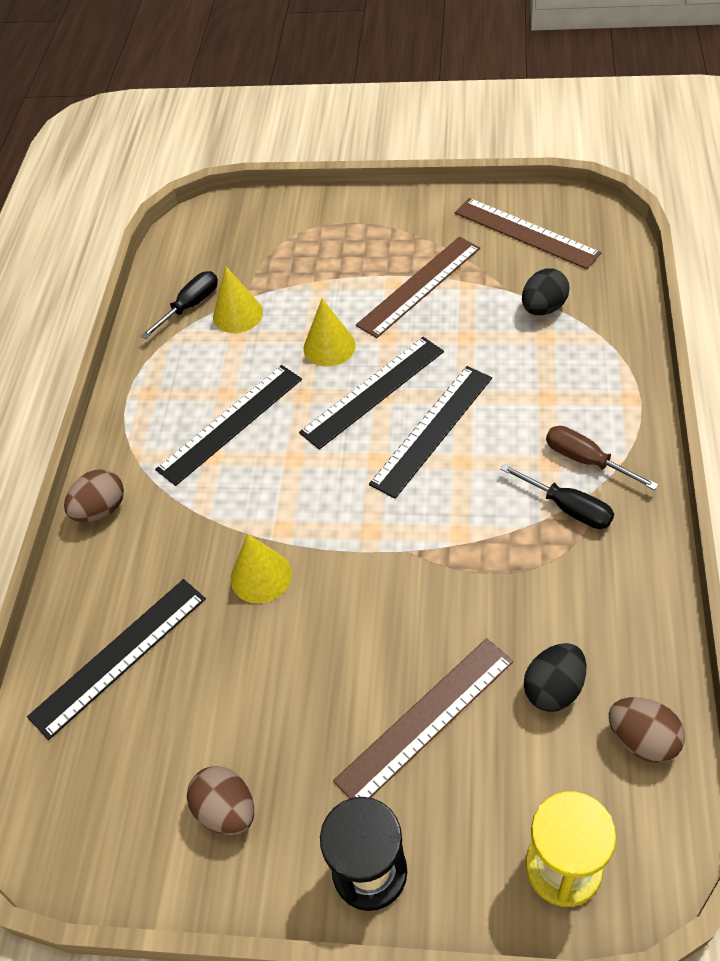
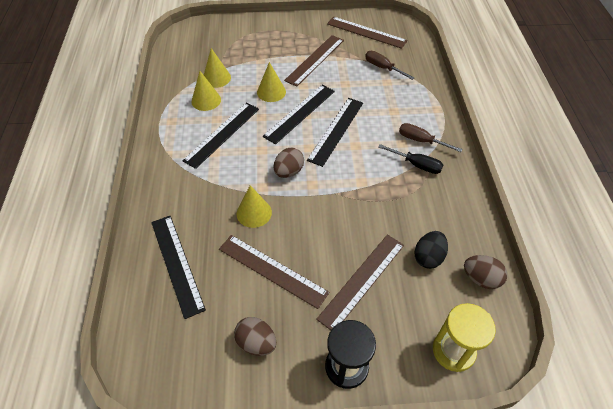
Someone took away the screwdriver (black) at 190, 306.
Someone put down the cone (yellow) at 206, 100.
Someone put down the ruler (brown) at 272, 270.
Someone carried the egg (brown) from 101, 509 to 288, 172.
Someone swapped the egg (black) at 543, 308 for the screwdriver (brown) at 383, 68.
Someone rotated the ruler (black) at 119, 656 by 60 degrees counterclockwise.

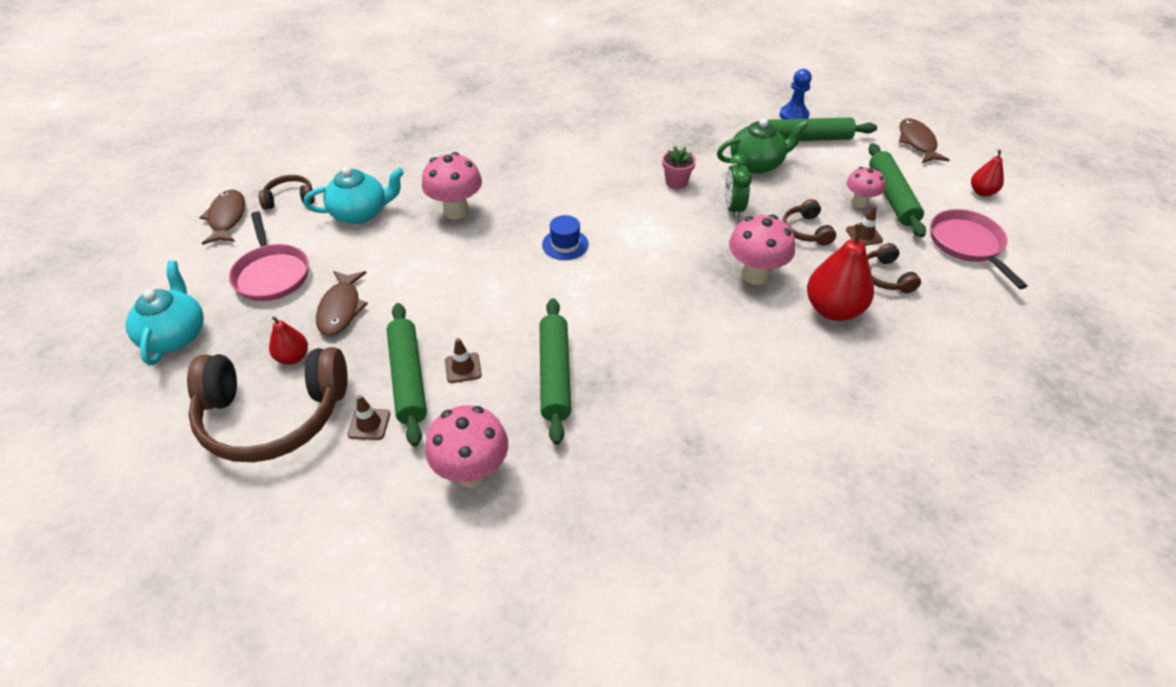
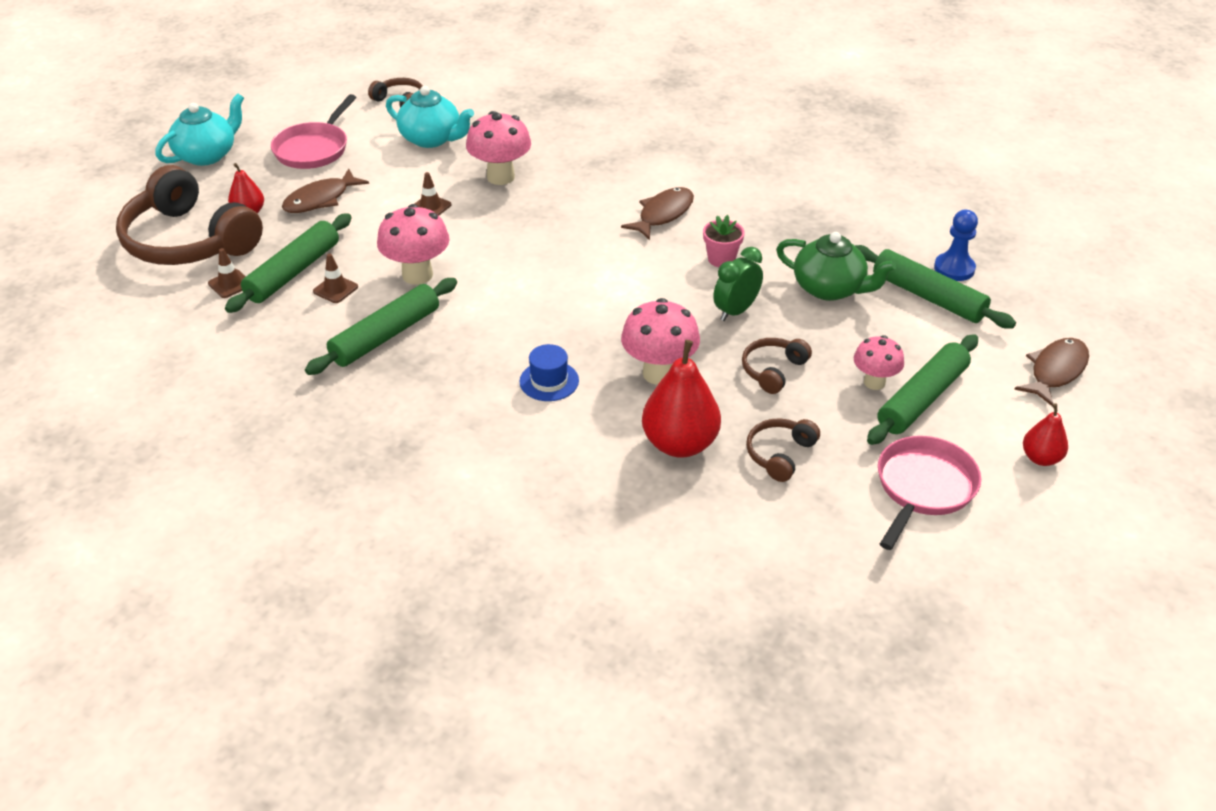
Someone carried the fish (brown) from 227, 218 to 663, 214.
Someone carried the mushroom (pink) from 472, 473 to 417, 275.
Someone carried the hat (blue) from 565, 244 to 549, 381.
Someone carried the traffic cone (brown) from 864, 235 to 430, 207.

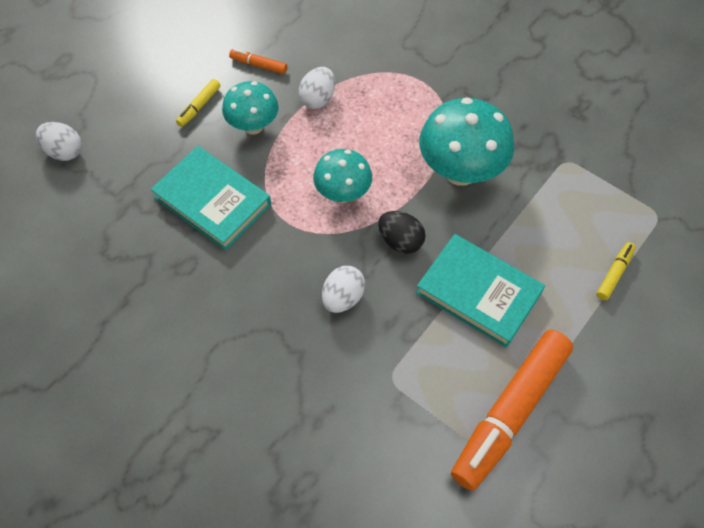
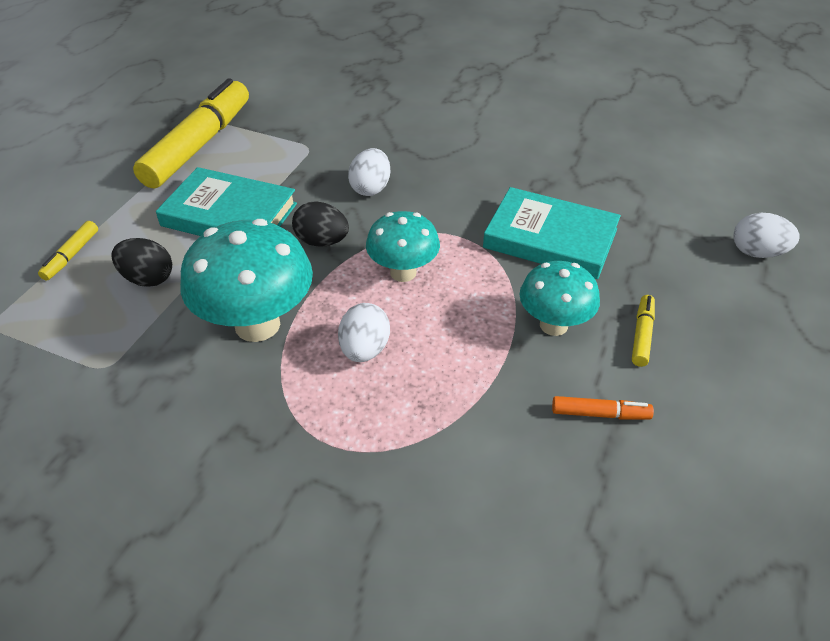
Someone put down the egg (black) at 148, 278.
Someone carried the egg (white) from 318, 99 to 364, 349.
Someone repainted the marker (orange) at 509, 412, which became the marker (yellow) at 199, 145.

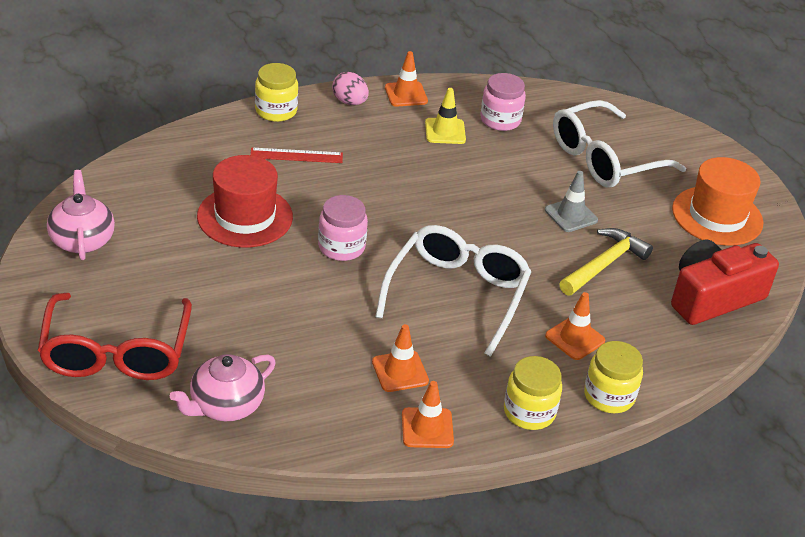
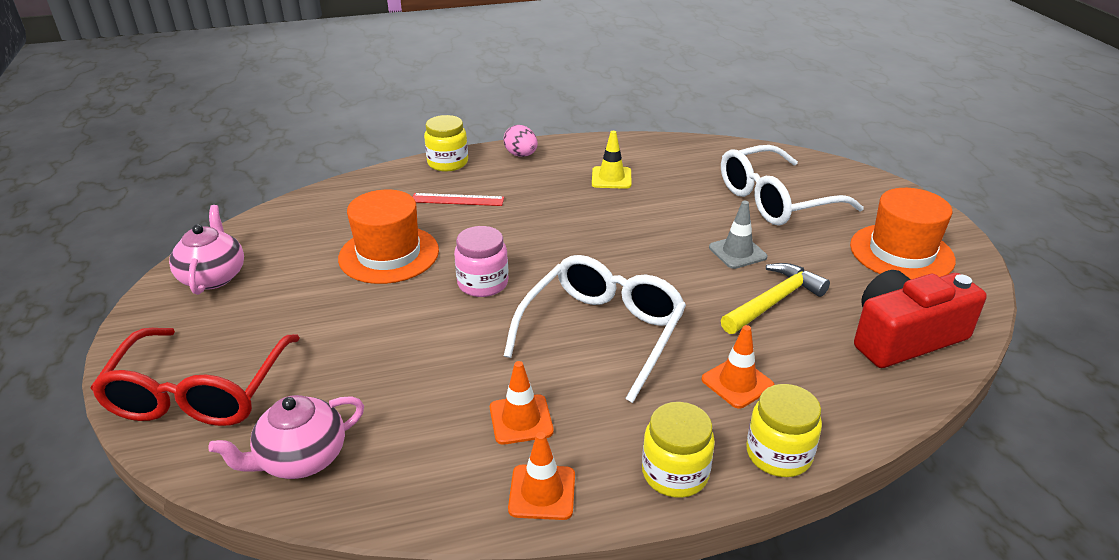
Someone took away the traffic cone (orange) at 406, 94.
Someone took away the jar (pink) at 500, 120.
Someone repainted the hat (red) at 245, 216, which became the hat (orange) at 389, 254.

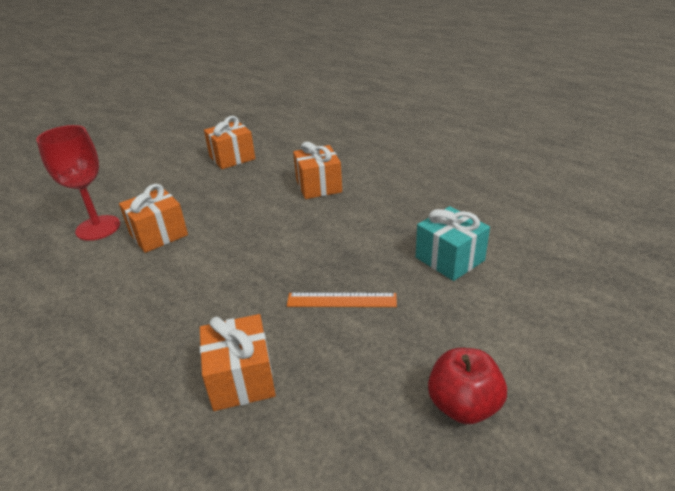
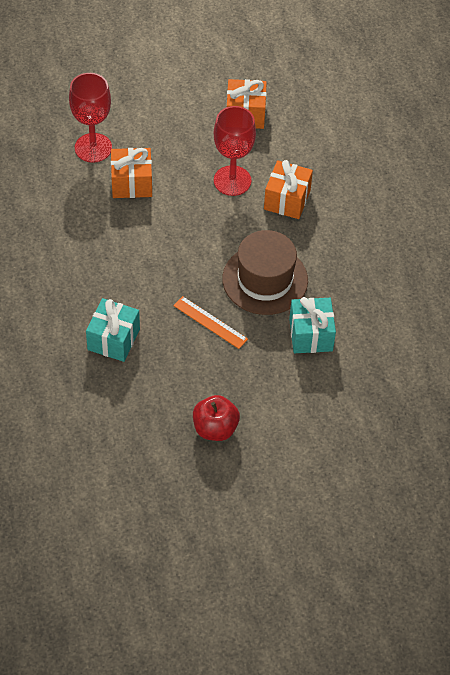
Someone put down the goblet (red) at 232, 181.
Someone put down the hat (brown) at 265, 279.
Someone repainted the gift (orange) at 241, 378, which became the gift (turquoise) at 113, 339.

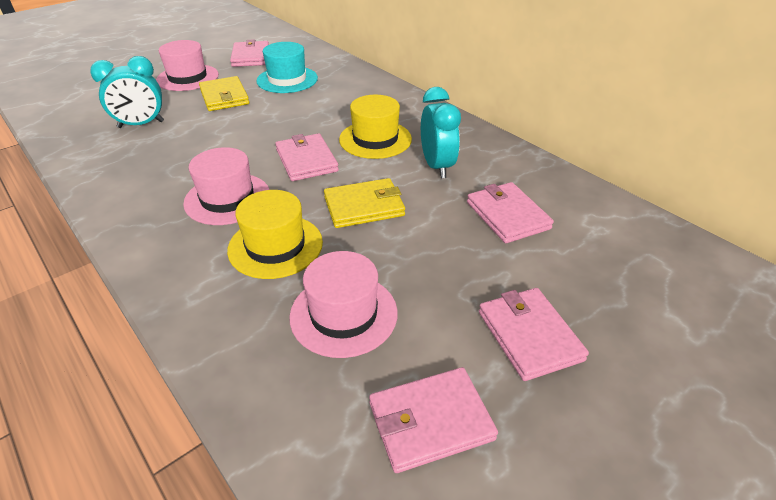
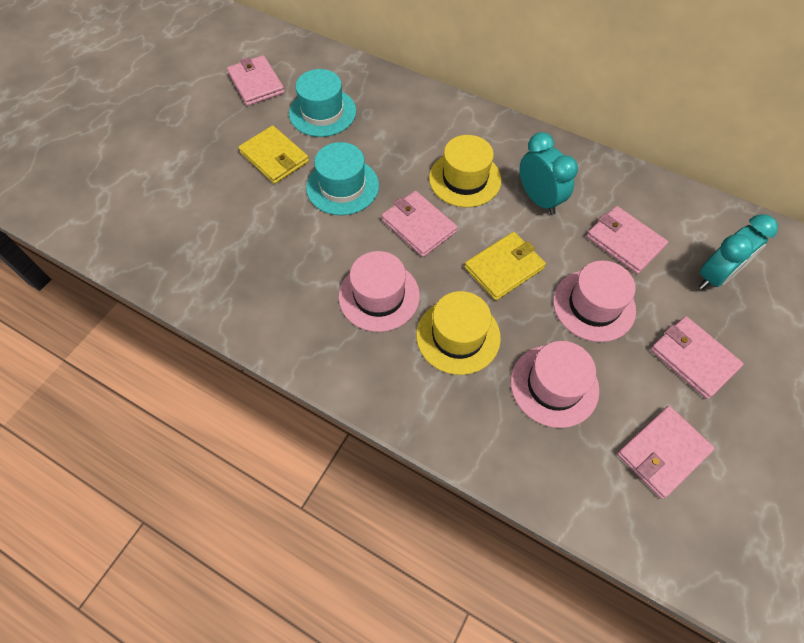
Someone put down the hat (turquoise) at 342, 186.
Someone carried the clock (turquoise) from 141, 124 to 715, 276.
Someone carried the hat (pink) from 187, 78 to 593, 305.

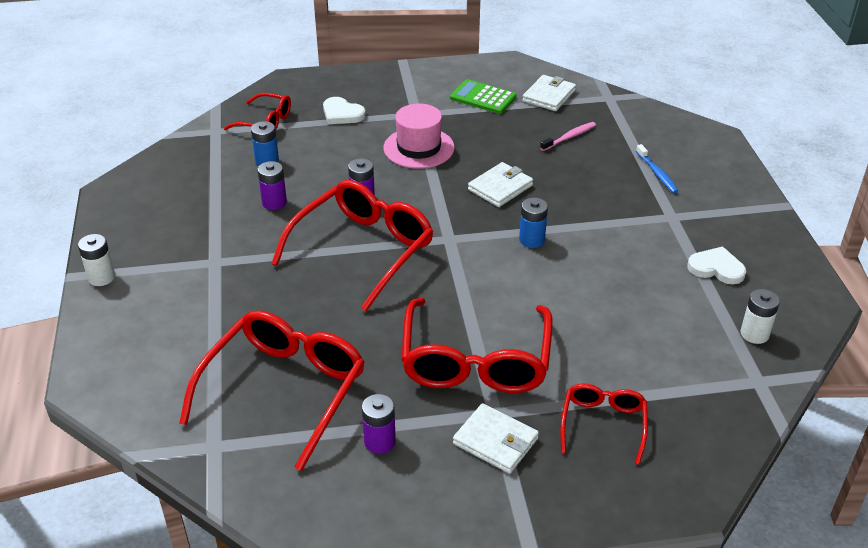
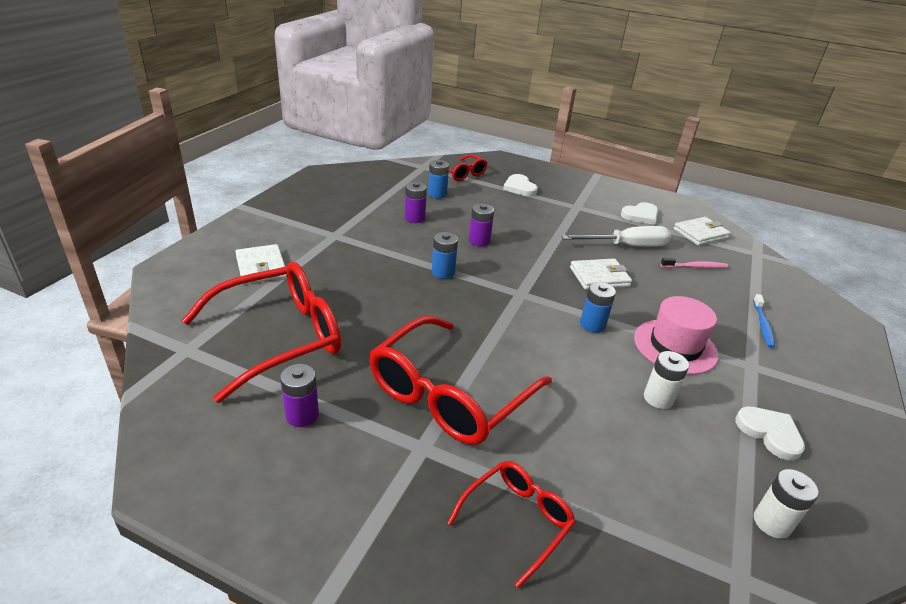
Someone put down the screwdriver (white) at 626, 246.
Someone carried the battery (white) from 101, 277 to 658, 398.
Someone carried the hat (pink) from 419, 148 to 675, 346.
Someone carried the wallet (white) from 495, 441 to 261, 267.
Someone swapped the glasses (red) at 362, 251 for the battery (blue) at 443, 272.
Someone swapped the calculator (green) at 483, 97 for the heart (white) at 640, 215.

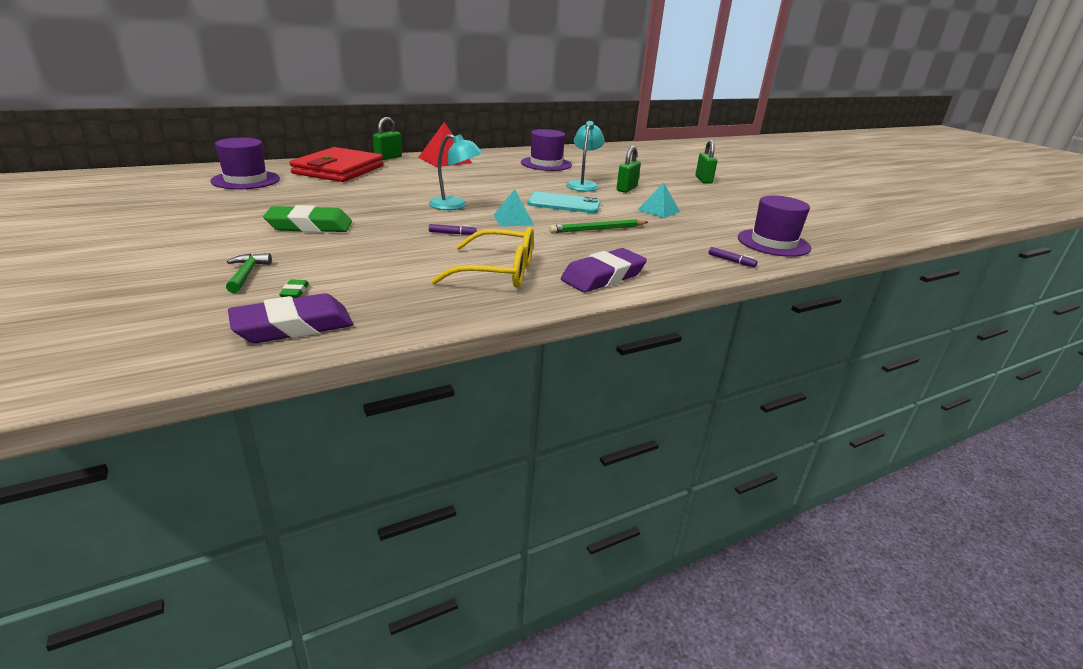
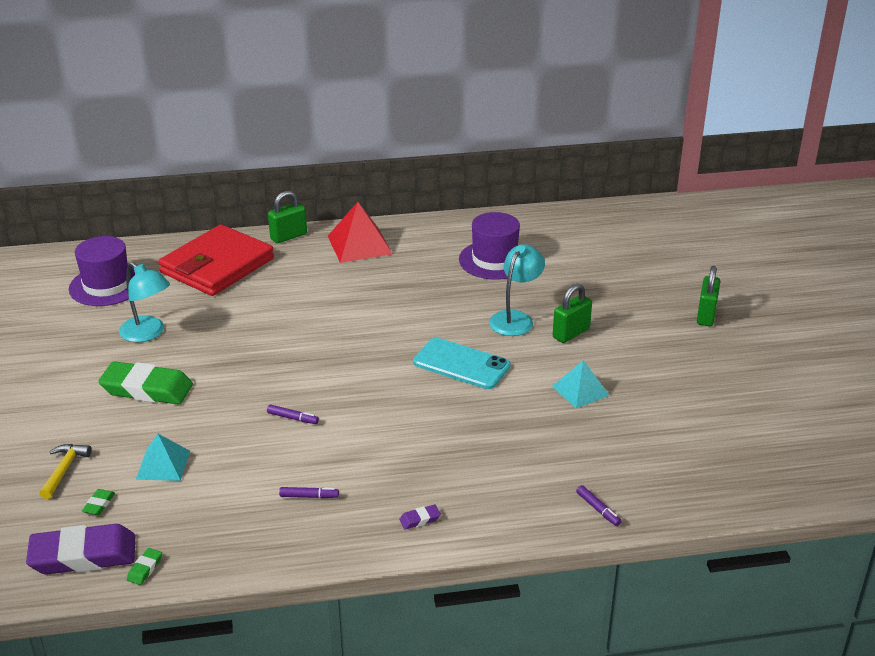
Someone took away the pencil (green) at 598, 229.
Someone took away the hat (purple) at 773, 243.
Someone put down the eraser (green) at 145, 569.
Someone carried the lamp (turquoise) from 455, 206 to 148, 333.
Someone carried the pyramid (turquoise) from 513, 220 to 163, 465.
Someone swapped the glasses (yellow) at 498, 272 for the marker (purple) at 309, 496.
Someone repainted the hammer (green) at 247, 274, which became the hammer (yellow) at 64, 469.
Someone scaled the eraser (purple) at 603, 276 by 0.40.

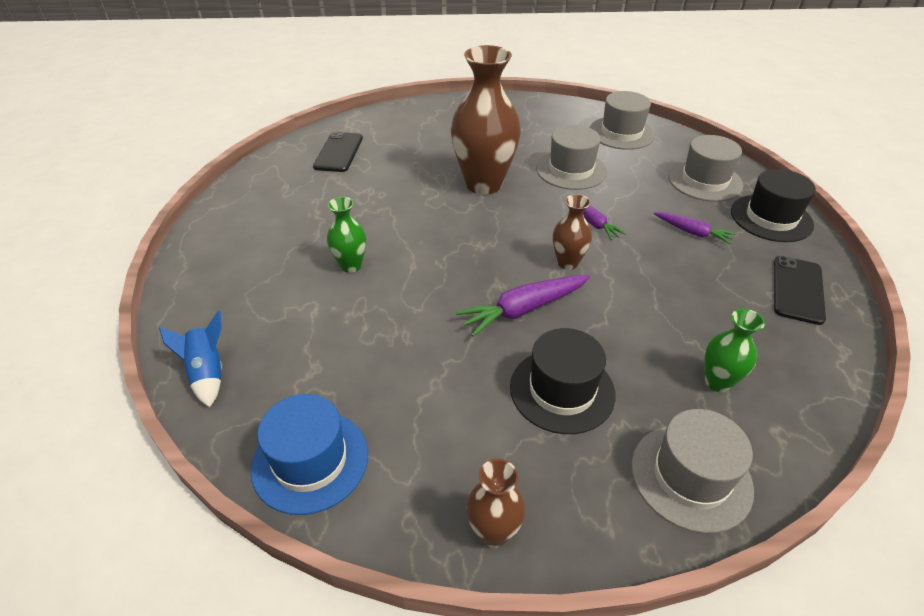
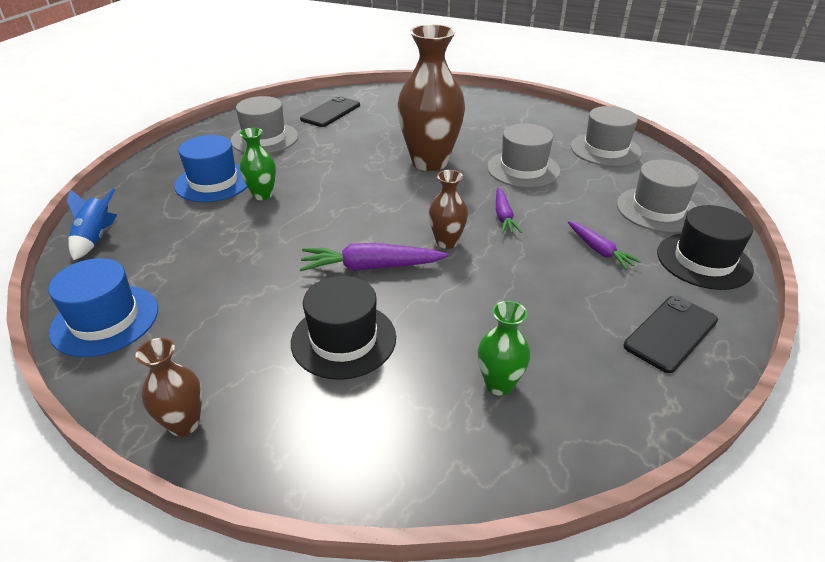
Someone put down the hat (blue) at 213, 182.
Someone carried the hat (grey) from 691, 476 to 264, 138.

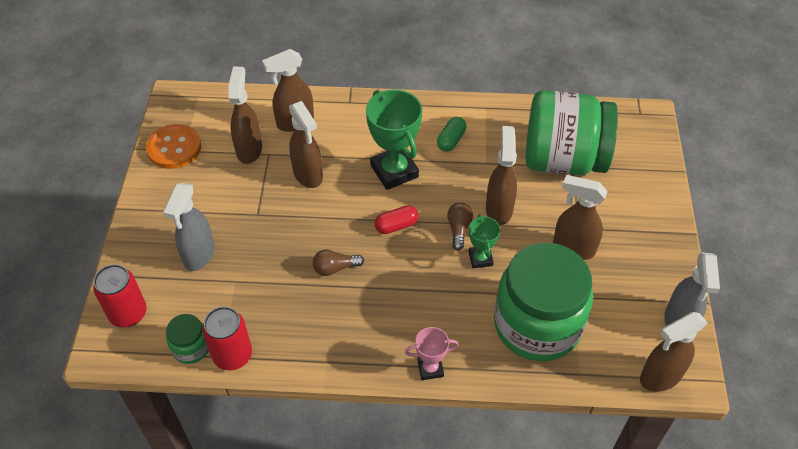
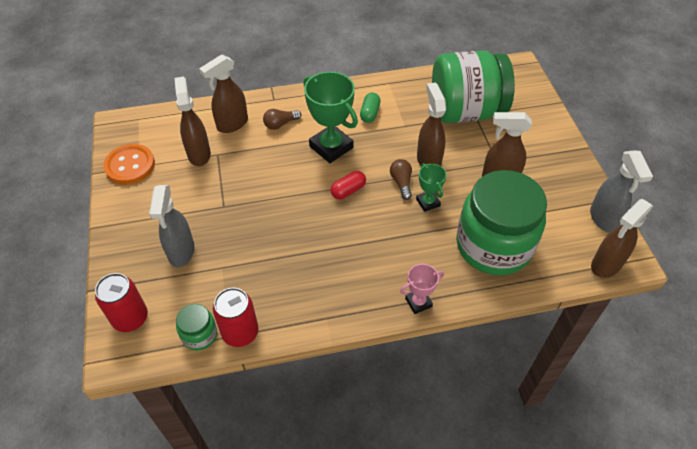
Someone took away the spray bottle (brown) at 308, 175.
Someone carried the light bulb (brown) from 335, 268 to 280, 124.

